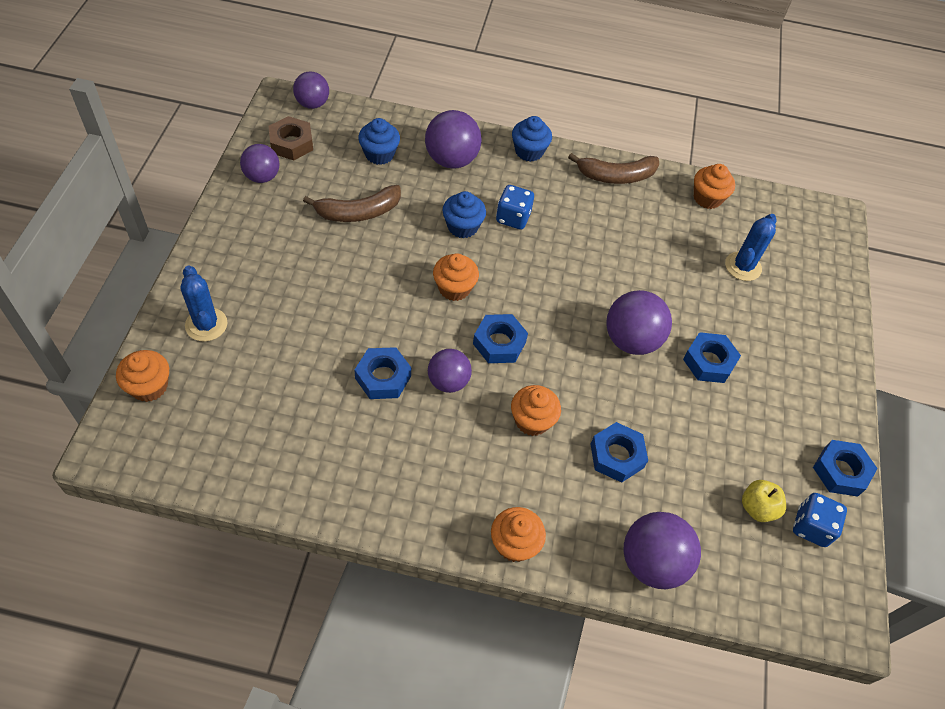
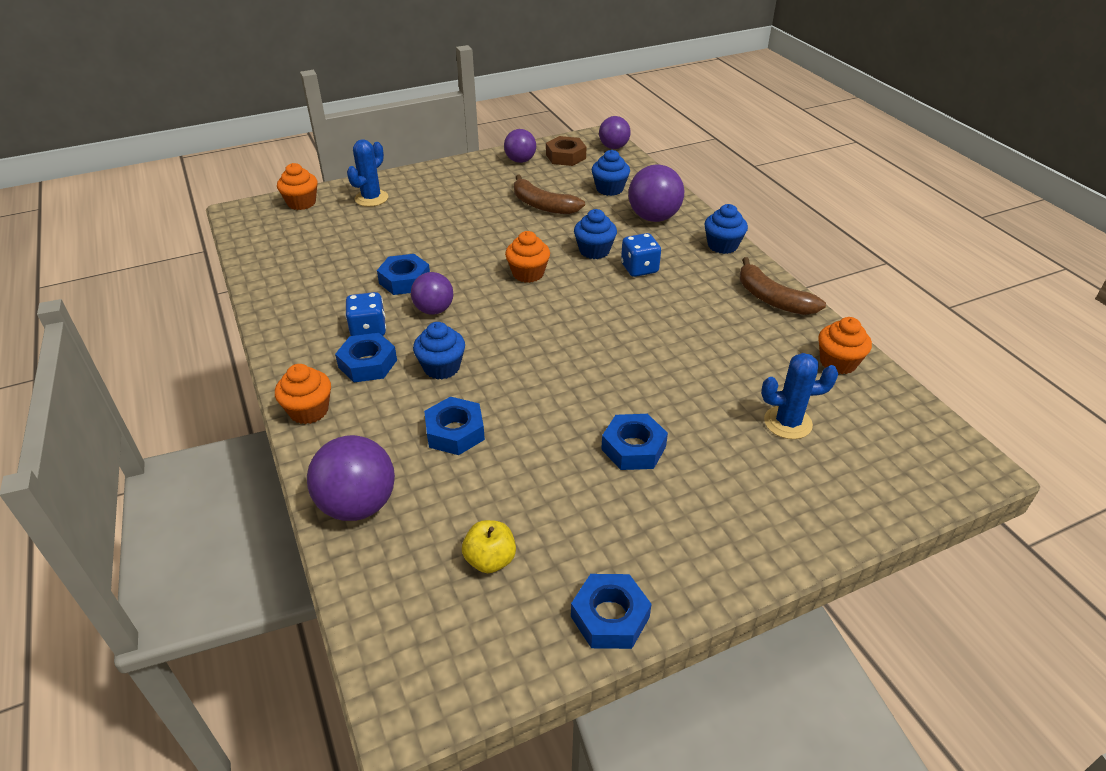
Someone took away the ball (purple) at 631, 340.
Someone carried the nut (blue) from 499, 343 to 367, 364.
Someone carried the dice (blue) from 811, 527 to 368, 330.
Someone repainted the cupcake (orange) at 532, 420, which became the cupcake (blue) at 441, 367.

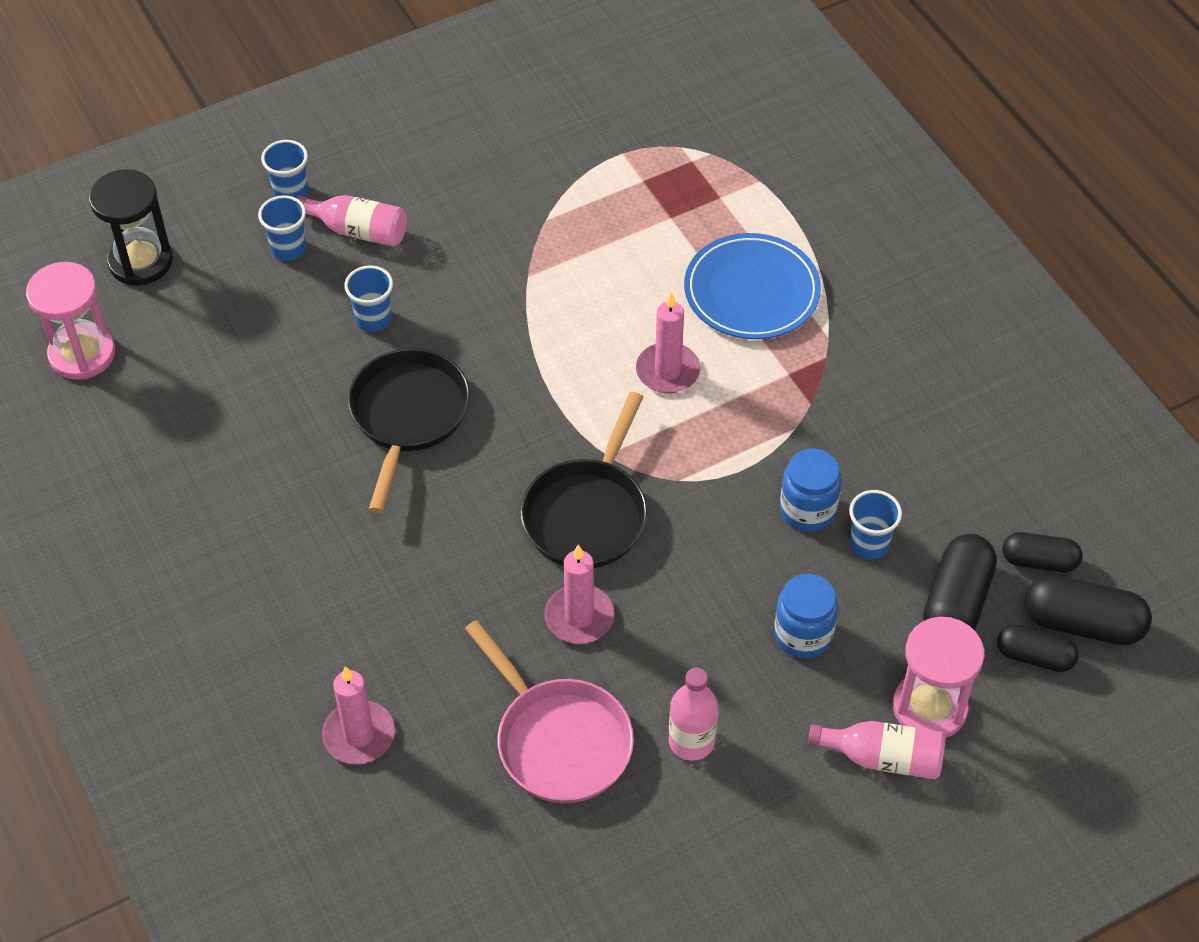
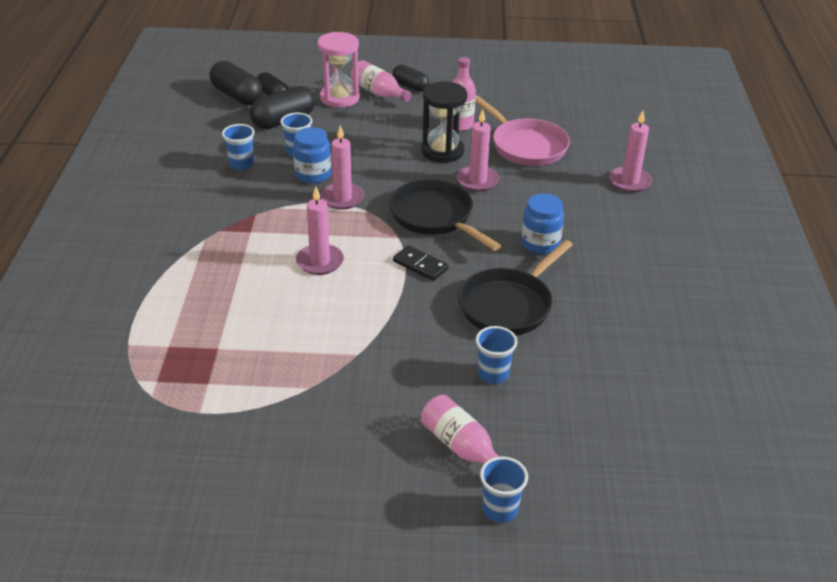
Someone took away the hourglass (pink) at 82, 354.
Someone took away the plate (blue) at 751, 291.
Someone put down the candle (pink) at 342, 198.
Someone put down the domino (black) at 420, 265.
Someone carried the hourglass (black) from 140, 261 to 442, 151.
Someone carried the cup (blue) from 288, 249 to 241, 164.
Someone carried the jar (blue) from 803, 634 to 540, 243.
Someone carried the capsule (black) from 1039, 561 to 410, 86.
Someone rotated the pan (pink) at 558, 740 by 150 degrees clockwise.
Someone rotated the pan (black) at 587, 514 by 90 degrees counterclockwise.

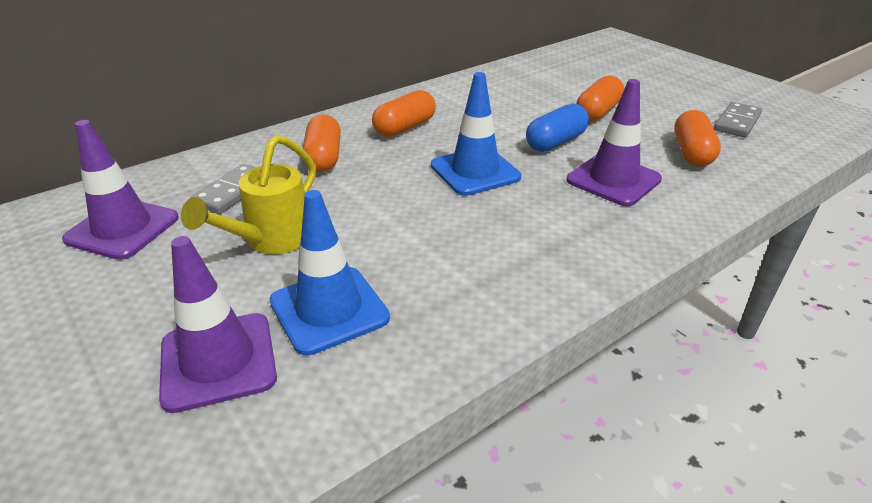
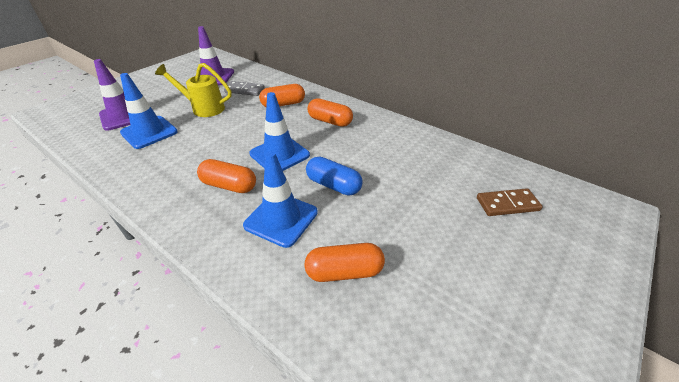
Someone took away the domino (grey) at 736, 122.
Someone put down the domino (brown) at 507, 204.
Someone carried the capsule (orange) from 598, 112 to 229, 185.
Someone repainted the traffic cone (purple) at 613, 180, which became the traffic cone (blue) at 281, 219.

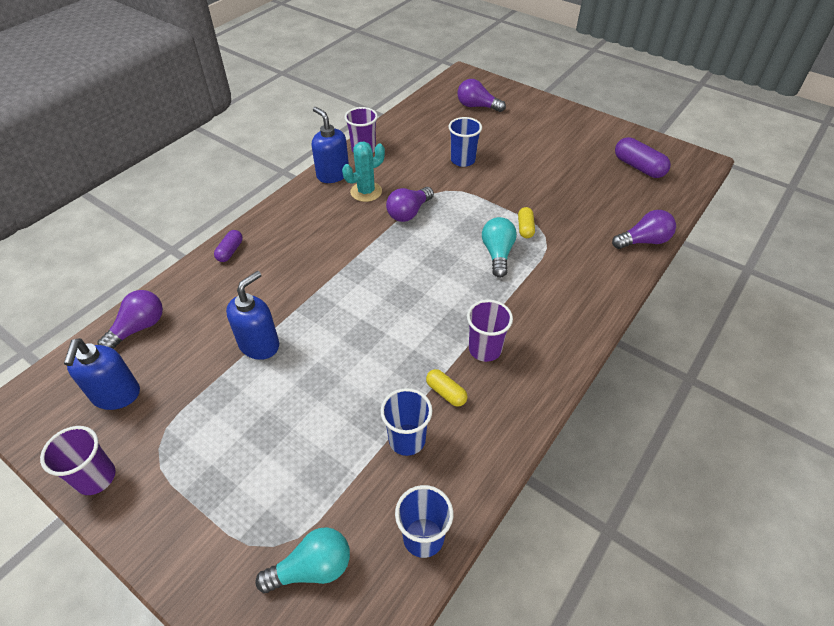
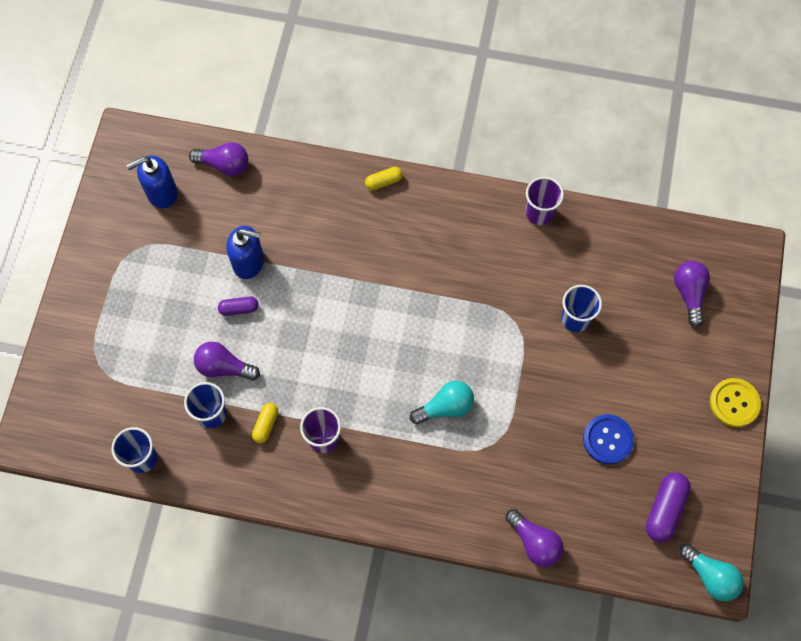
Someone took away the cup (purple) at 96, 477.
Someone took away the soap dispenser (blue) at 332, 174.
Someone took away the cactus (turquoise) at 366, 192.
Someone put down the button (blue) at 607, 439.
Someone put down the button (yellow) at 734, 403.
Someone carried the capsule (purple) from 230, 251 to 239, 308.
Someone carried the light bulb (turquoise) from 312, 568 to 710, 576.
Someone carried the light bulb (purple) from 409, 213 to 224, 367.
Someone carried the capsule (yellow) from 525, 228 to 383, 182.

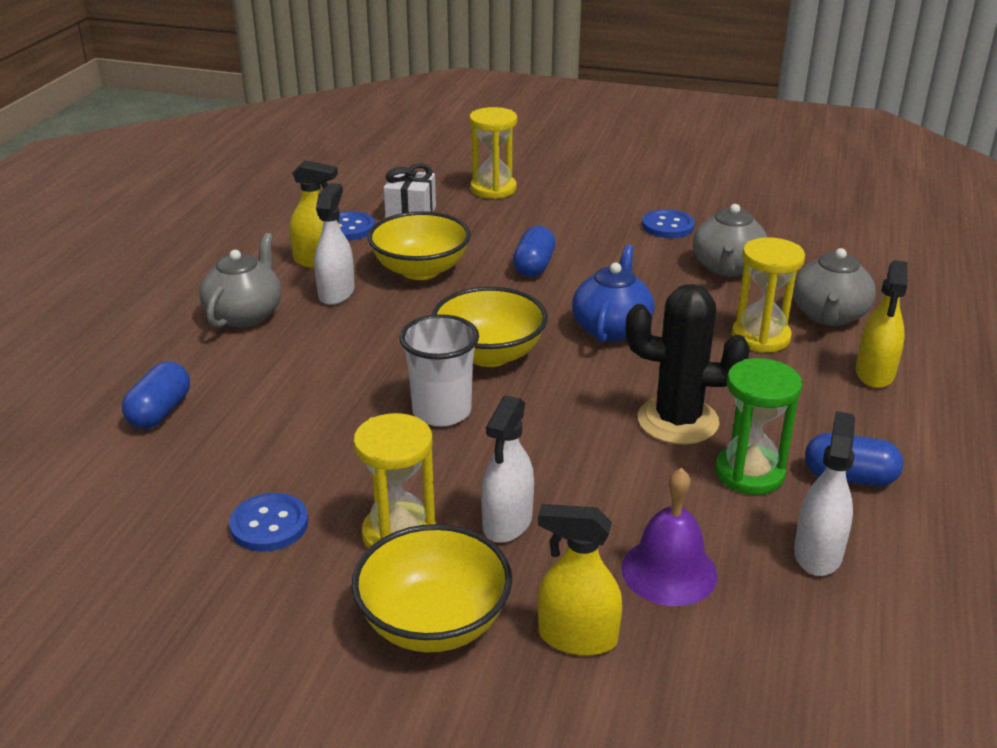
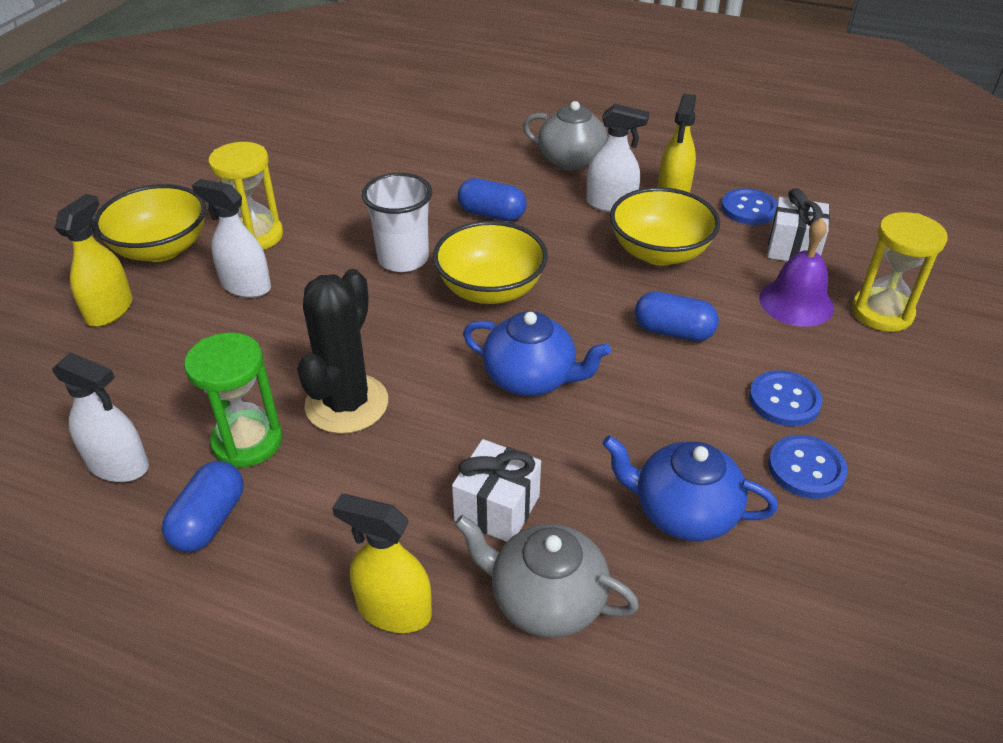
Someone carried the capsule (blue) from 160, 412 to 491, 214.
Someone carried the button (blue) from 269, 525 to 784, 400.
Someone carried the bell (purple) from 669, 571 to 796, 302.
Someone swapped the hourglass (yellow) at 760, 337 for the gift (white) at 497, 508.
Someone repainted the teapot (grey) at 727, 268, which became the teapot (blue) at 683, 512.

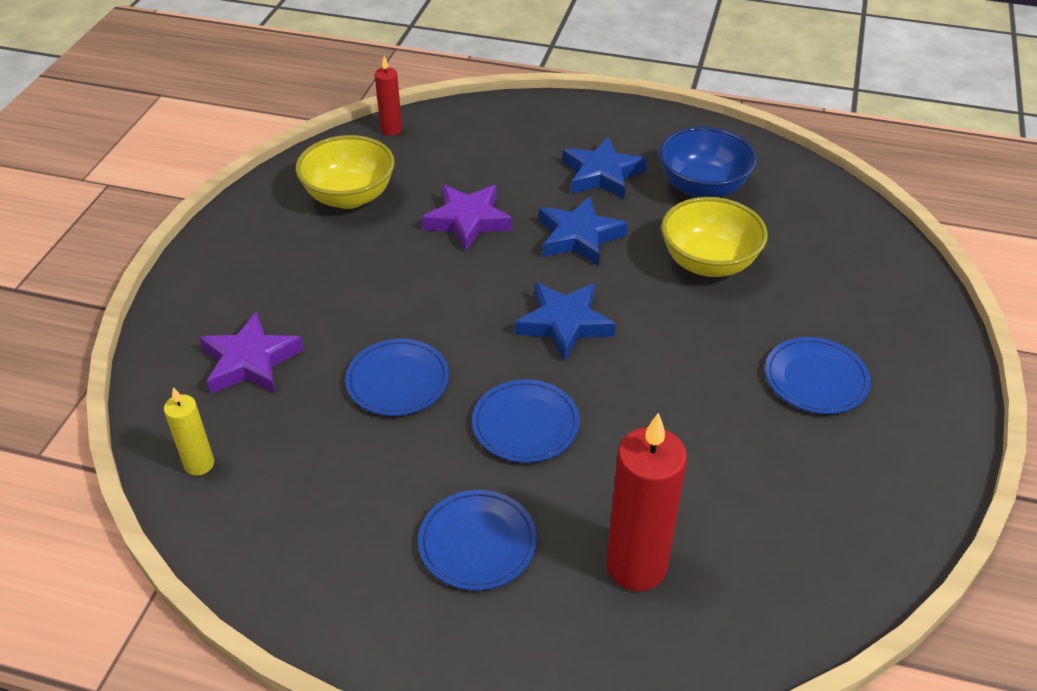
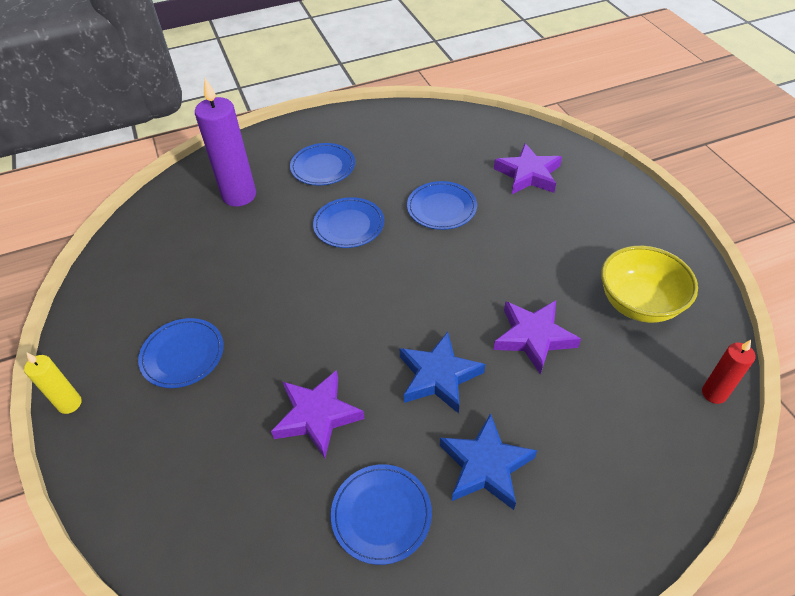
Someone took away the star (blue) at 564, 324.
Someone carried the candle (yellow) from 199, 464 to 70, 404.
Someone swapped the bowl (blue) at 702, 187 for the plate (blue) at 381, 514.
Someone swapped the bowl (yellow) at 708, 263 for the star (purple) at 317, 416.
Someone repainted the candle (red) at 636, 566, which became the candle (purple) at 239, 195.

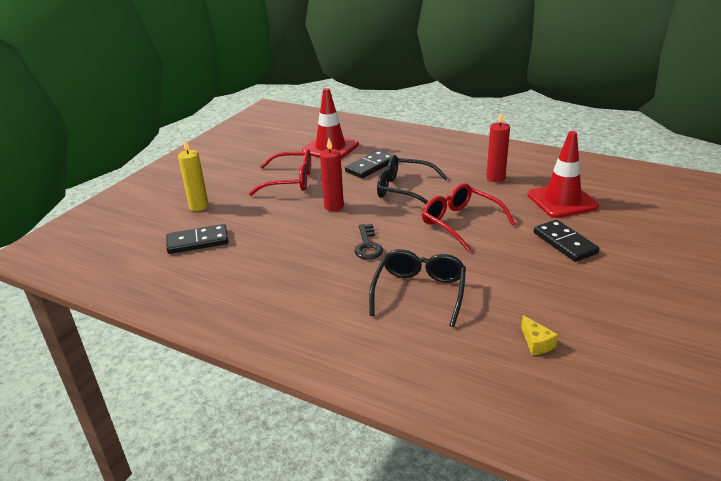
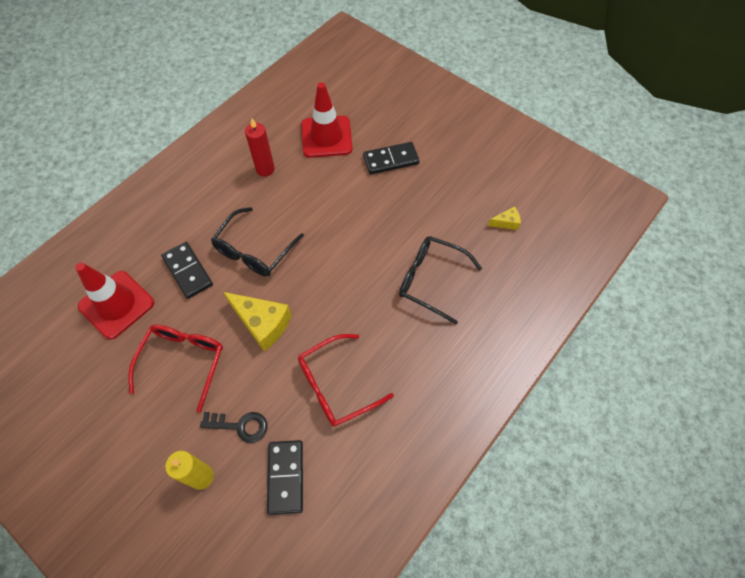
Someone carried the key (black) from 367, 245 to 240, 426.
Someone carried the glasses (red) from 460, 222 to 336, 386.
Someone swapped the candle (red) at 334, 206 for the cheese (yellow) at 262, 323.

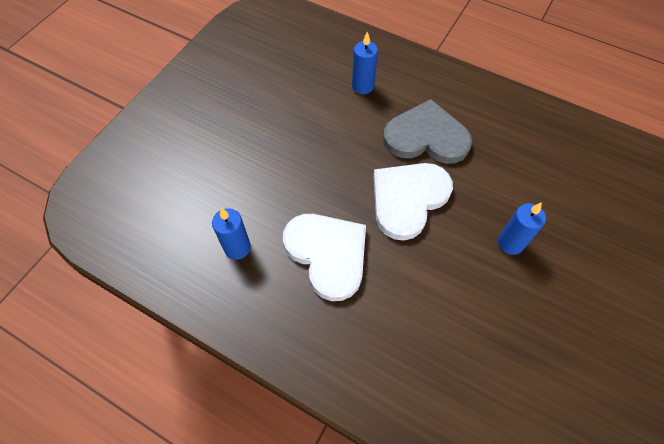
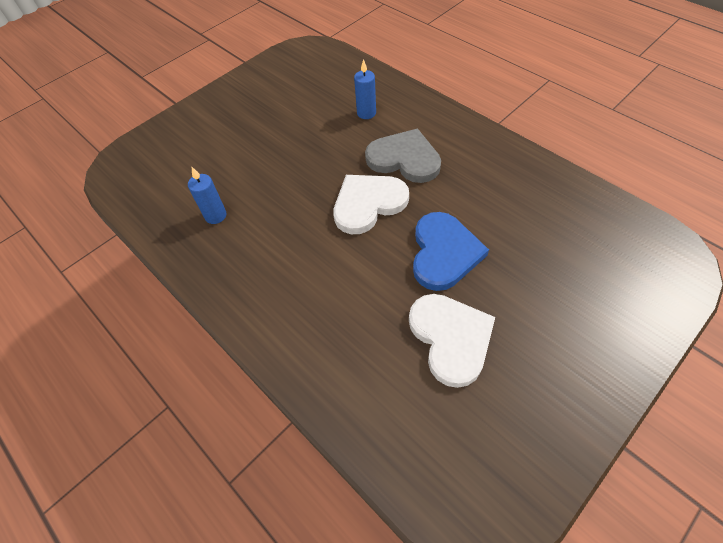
Someone carried the heart (white) from 328, 254 to 451, 338.
Someone swapped the candle (blue) at 510, 243 for the heart (blue) at 444, 253.

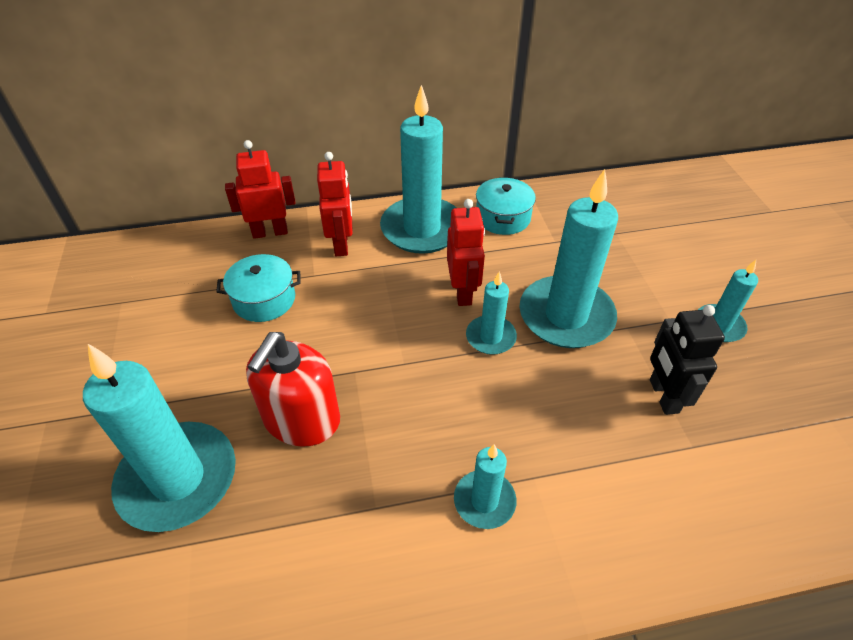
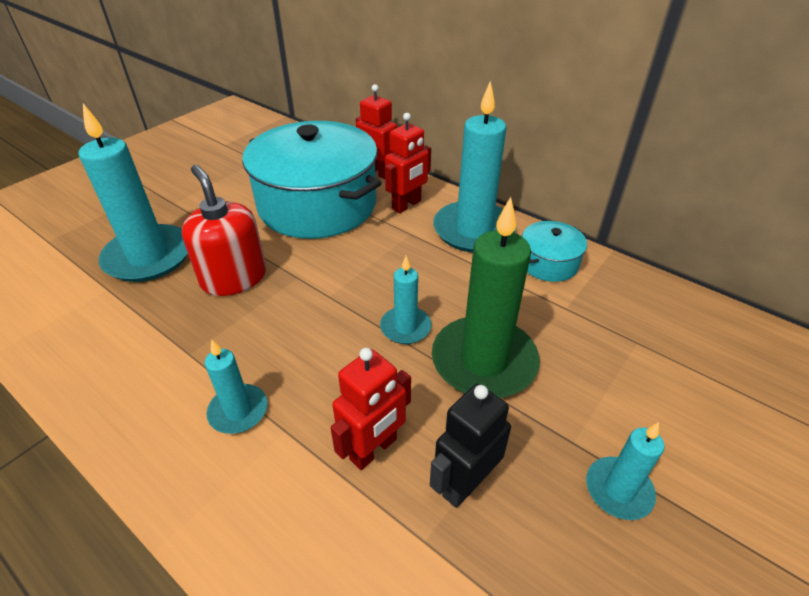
Someone carried the robot (red) from 463, 292 to 374, 449.
Someone repainted the candle (turquoise) at 566, 316, which became the candle (green) at 484, 361.
Someone rotated the soap dispenser (red) at 301, 419 by 75 degrees clockwise.
Someone scaled the pot (turquoise) at 264, 299 by 2.28.

